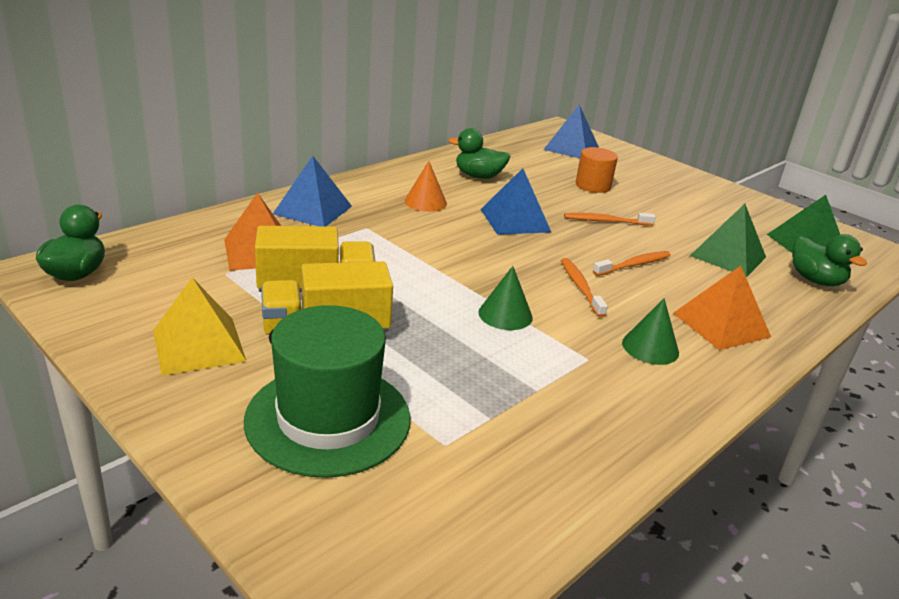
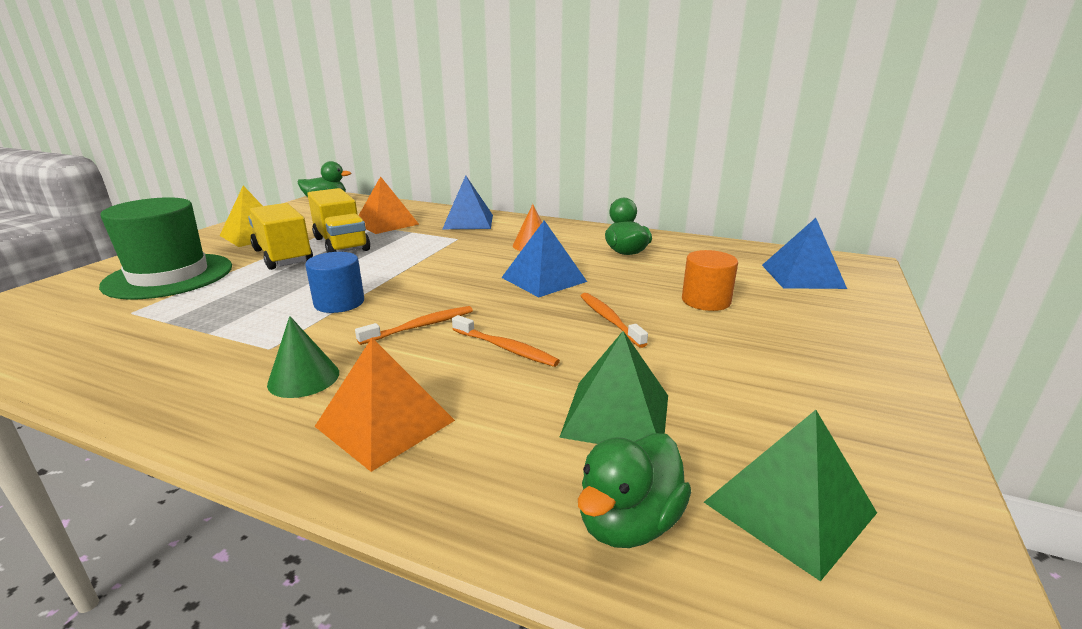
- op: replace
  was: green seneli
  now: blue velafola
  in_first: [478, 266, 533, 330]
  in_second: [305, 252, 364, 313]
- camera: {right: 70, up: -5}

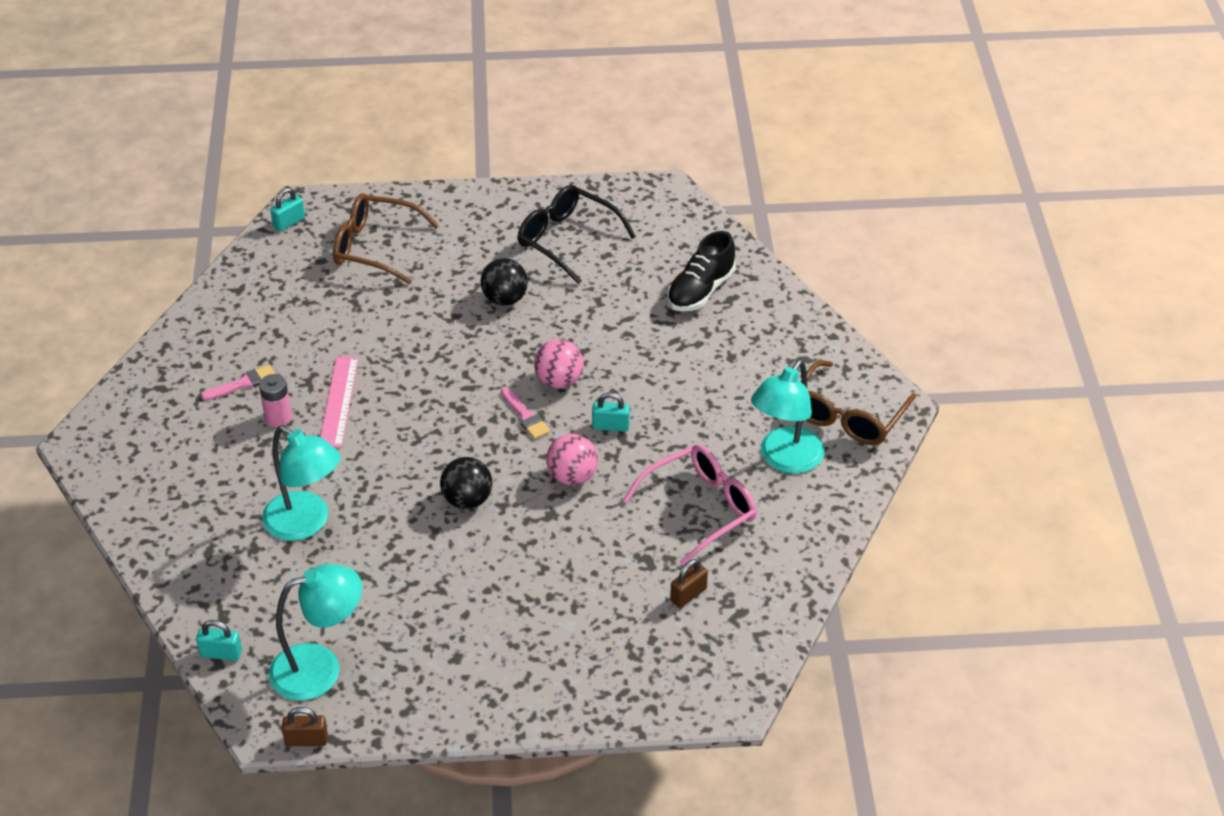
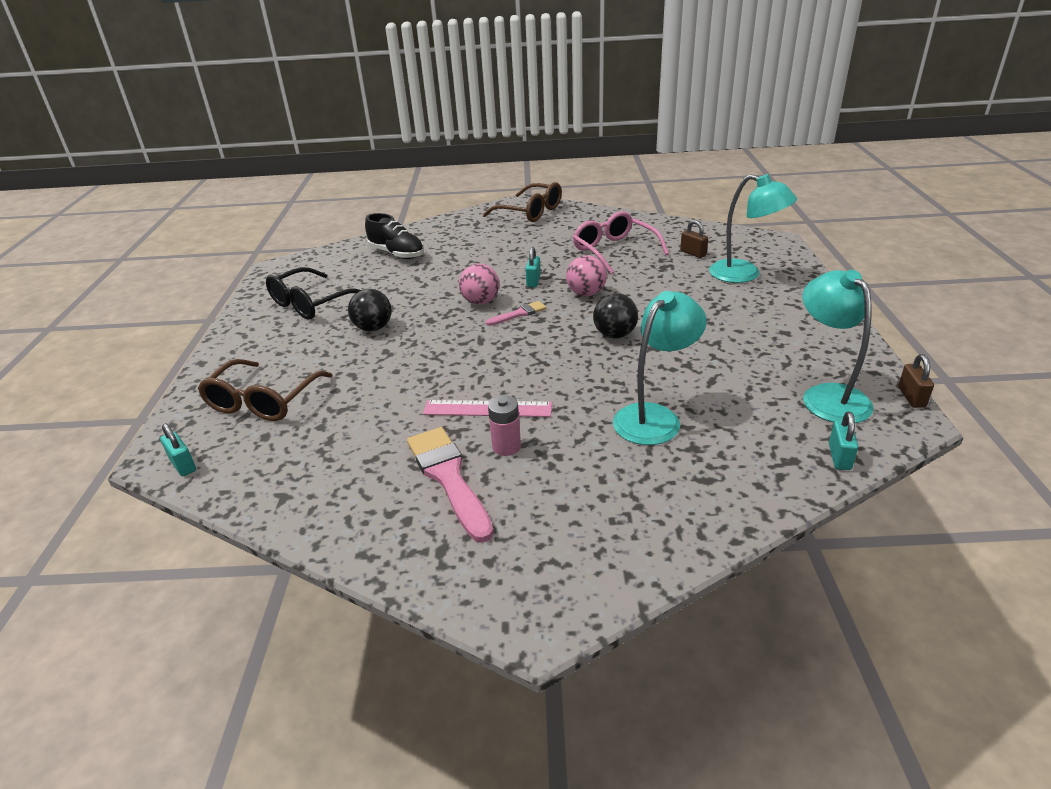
- op: resize
  was: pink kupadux
  in_first: [201, 365, 275, 401]
  in_second: [407, 427, 494, 542]
  ratio: 1.9
- op: move
  was: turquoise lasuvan
  in_first: [751, 360, 825, 474]
  in_second: [709, 174, 797, 283]
- camera: {right: -85, up: -10}

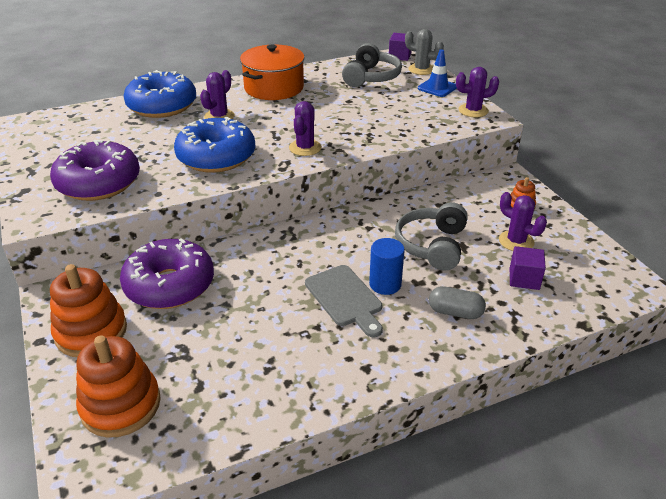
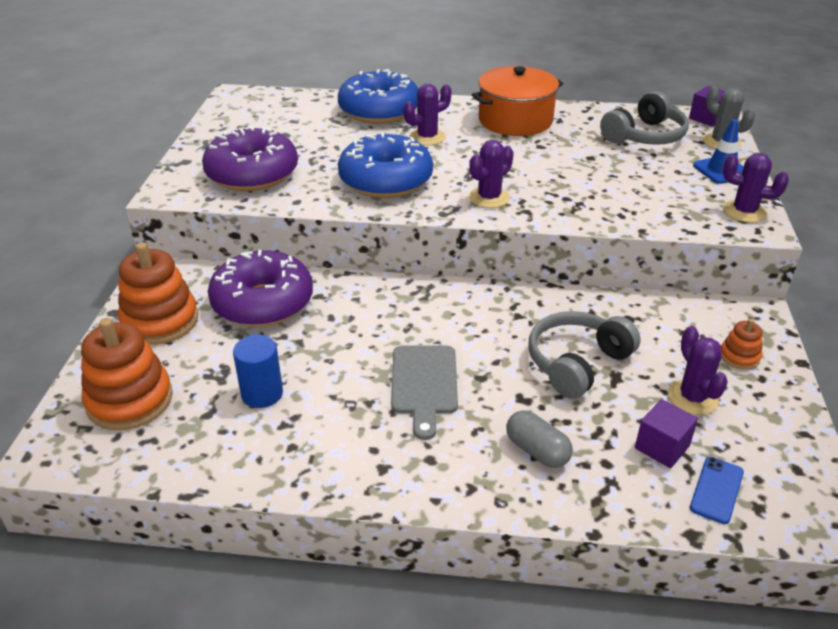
- op: move
  was: blue velafola
  in_first: [369, 238, 405, 295]
  in_second: [233, 335, 283, 408]
- op: insert
  now: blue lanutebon
  in_second: [690, 457, 744, 524]
- camera: {right: 30, up: 0}

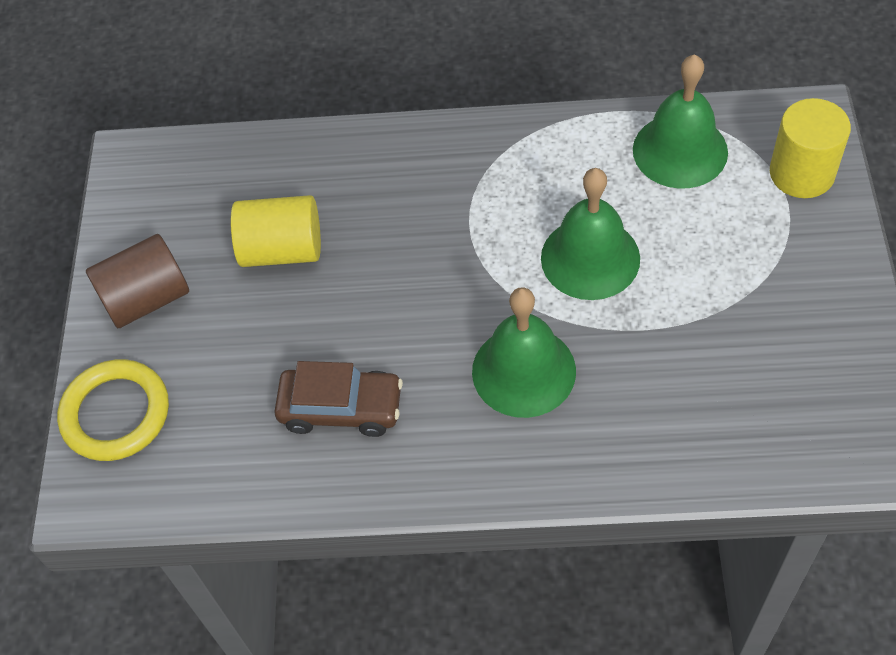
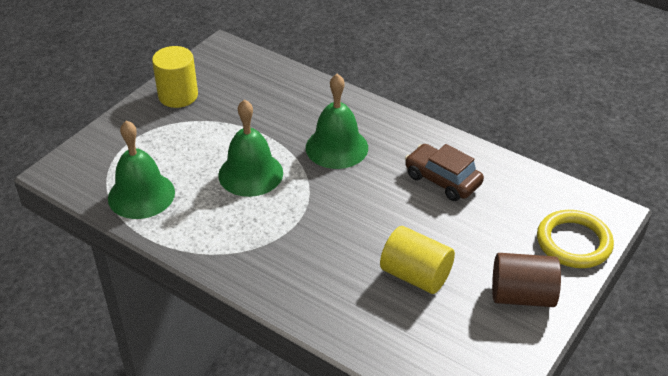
- op: move
  was: yellow velafola
  in_first: [770, 98, 851, 198]
  in_second: [152, 46, 198, 108]
- camera: {right: -150, up: -15}

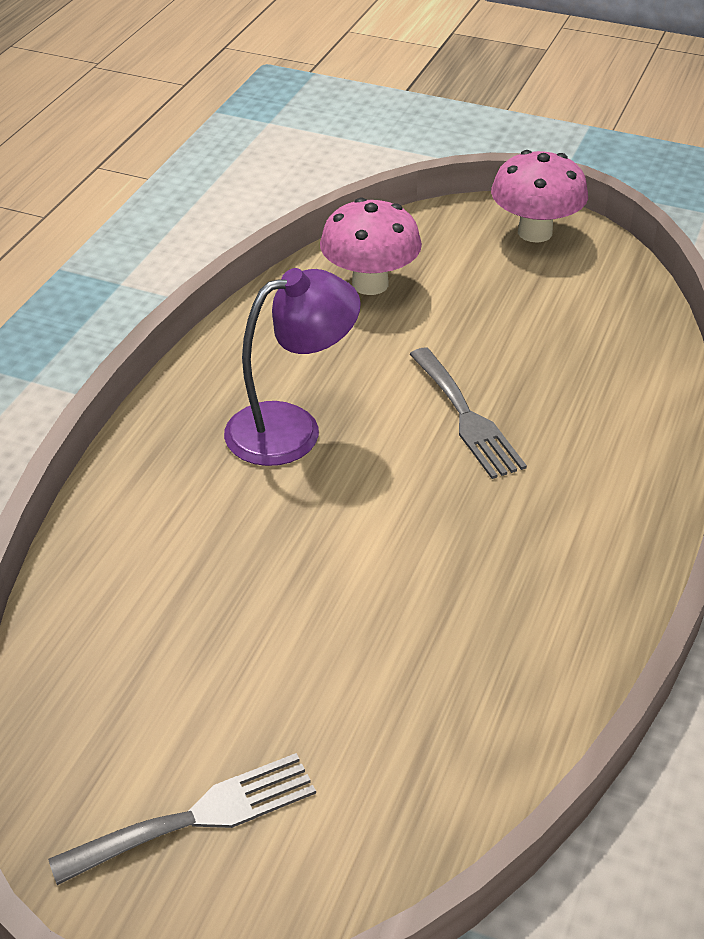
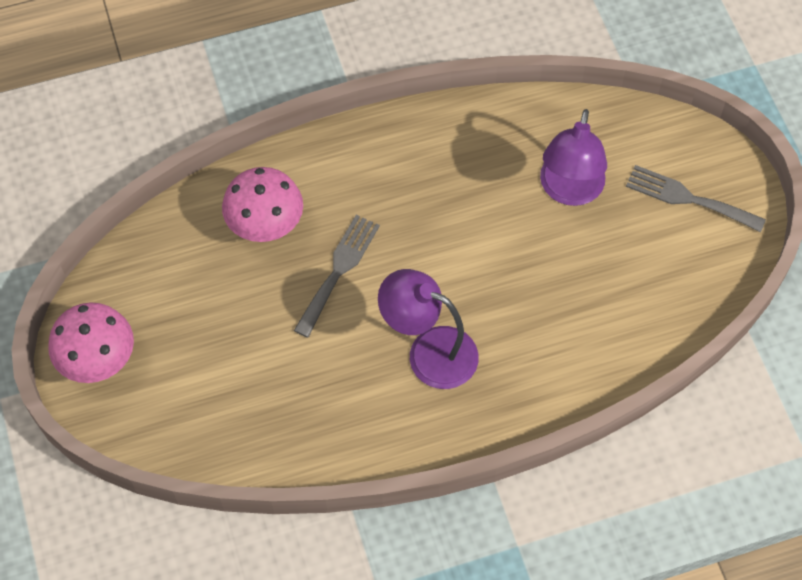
- op: move
  was: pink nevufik
  in_first: [320, 198, 422, 295]
  in_second: [222, 167, 303, 242]
- op: insert
  now: purple lasuvan
  in_second: [540, 109, 607, 206]
- camera: {right: -130, up: 20}

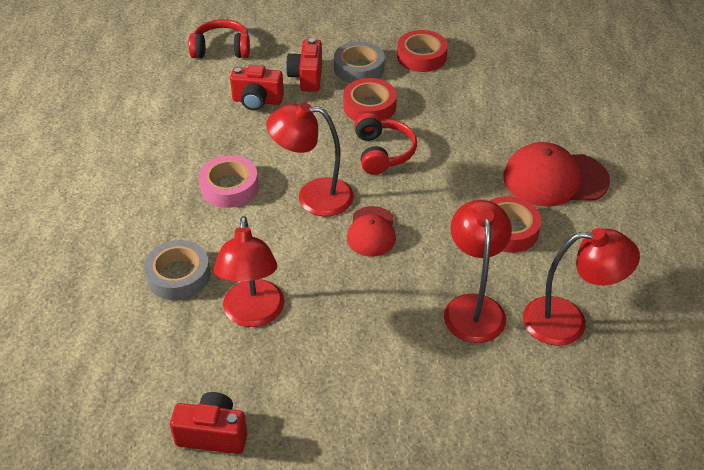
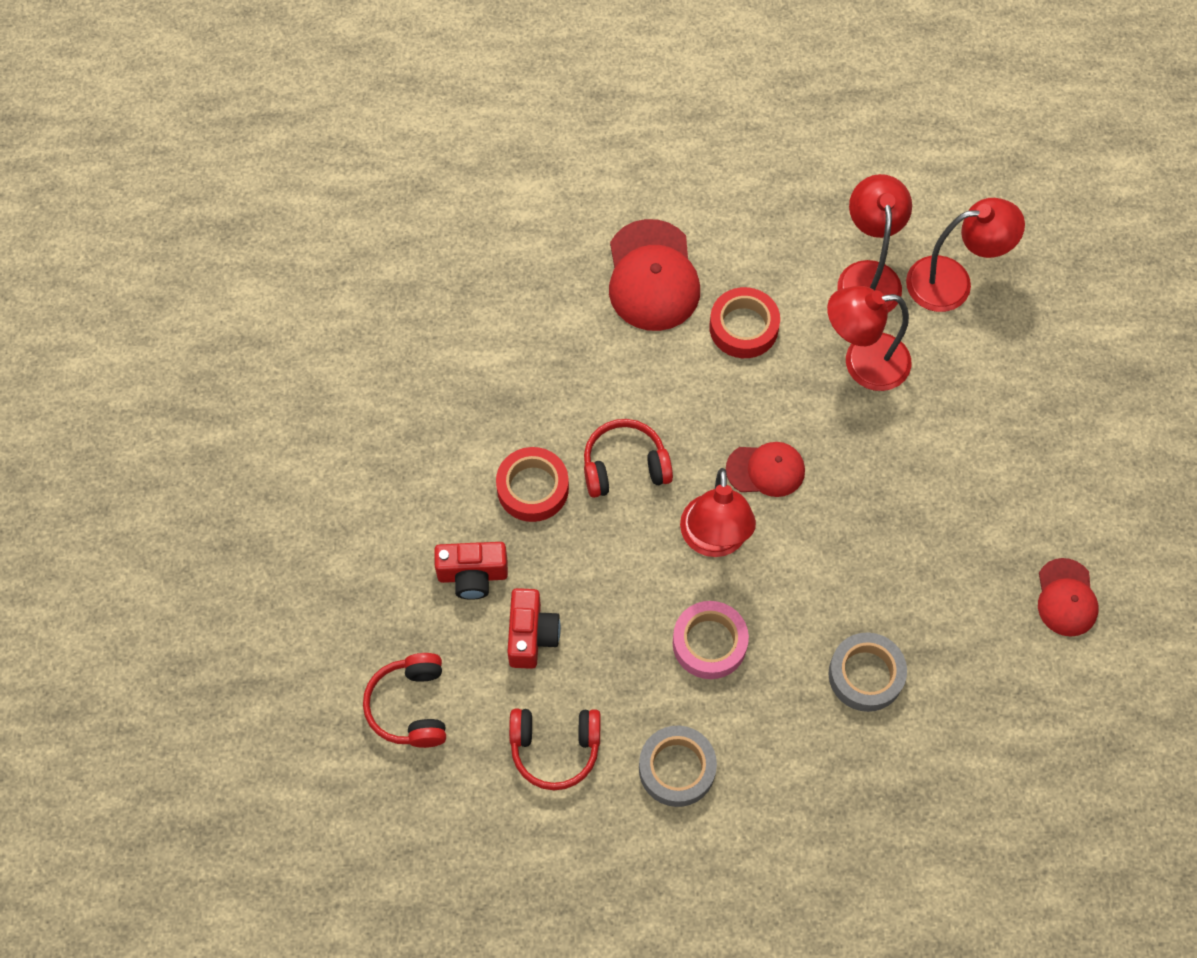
- op: insert
  now: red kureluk
  in_second: [509, 709, 601, 790]
- op: move
  was: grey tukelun
  in_first: [334, 41, 385, 83]
  in_second: [639, 726, 717, 807]
- op: move
  was: red lasuvan
  in_first: [214, 216, 284, 327]
  in_second: [906, 198, 1025, 312]
- op: replace
  was: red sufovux
  now: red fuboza
  in_first: [170, 392, 247, 454]
  in_second: [1038, 558, 1099, 637]
- op: delete
  was: red tukelun
  in_first: [397, 30, 448, 72]
- camera: {right: -95, up: 20}

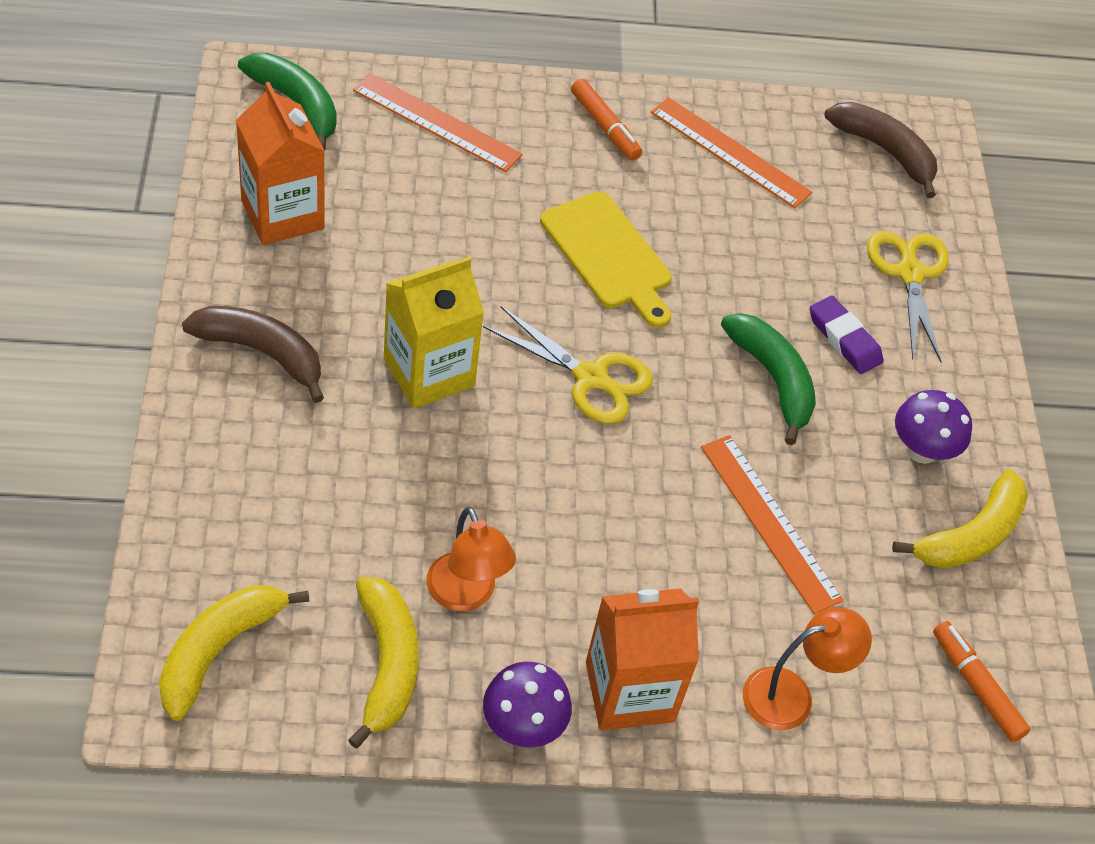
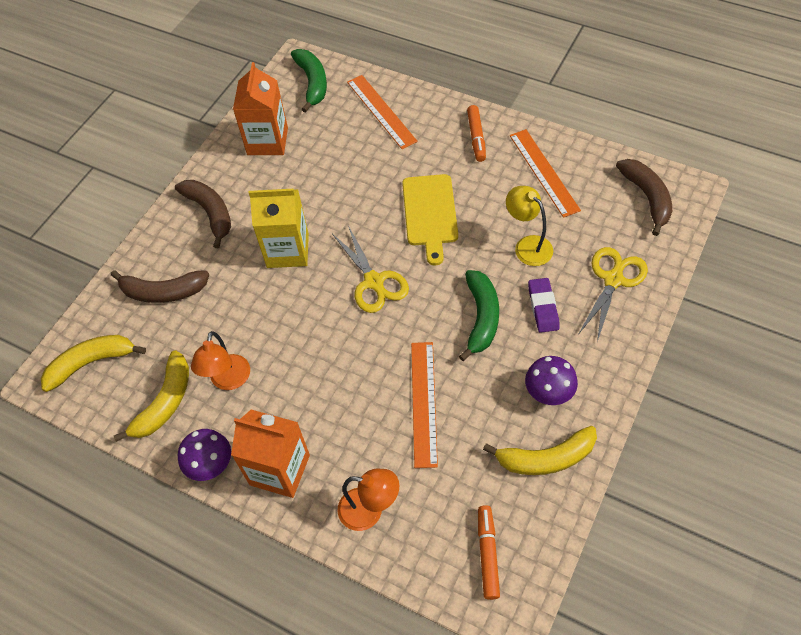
- op: insert
  now: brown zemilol
  in_second: [111, 270, 209, 303]
- op: insert
  now: yellow lasuvan
  in_second: [506, 186, 553, 266]
- camera: {right: 40, up: 5}

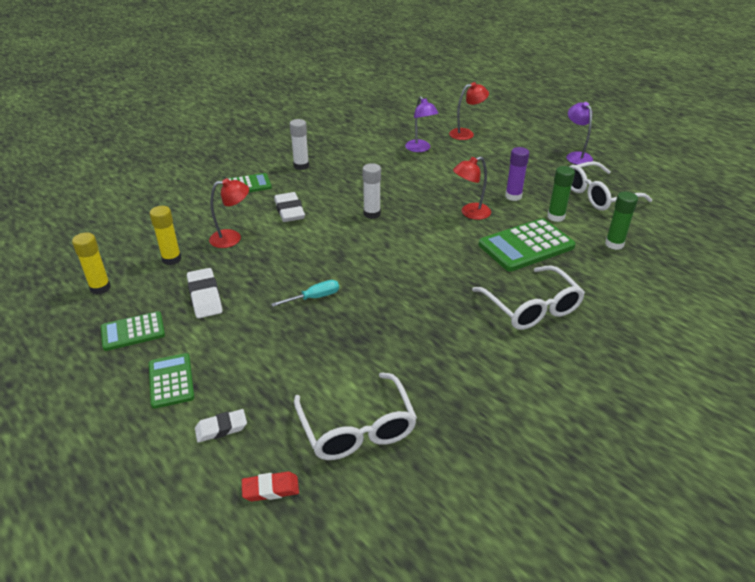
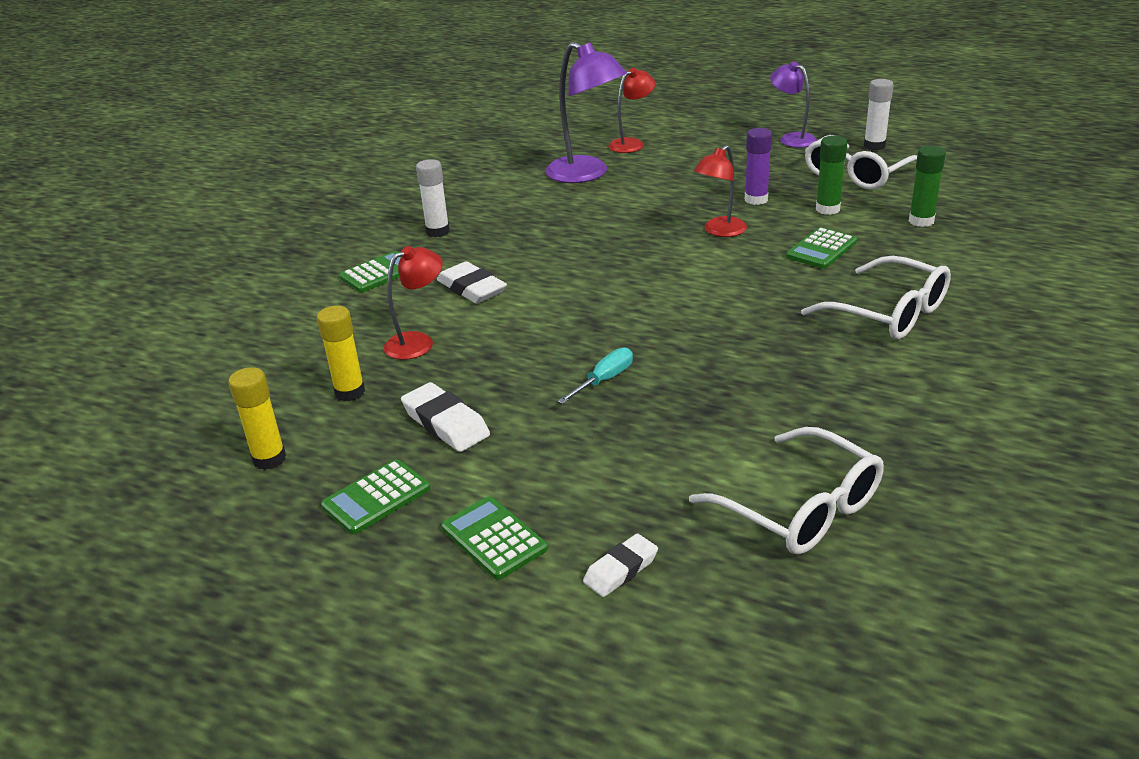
- op: resize
  was: purple lasuvan
  in_first: [405, 96, 439, 152]
  in_second: [546, 42, 627, 183]
  ratio: 1.66
- op: resize
  was: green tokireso
  in_first: [479, 218, 576, 272]
  in_second: [786, 227, 857, 269]
  ratio: 0.6
- op: move
  was: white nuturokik
  in_first: [362, 163, 381, 219]
  in_second: [864, 79, 894, 150]
- op: delete
  was: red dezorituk
  in_first: [242, 472, 299, 502]
- camera: {right: -20, up: -5}

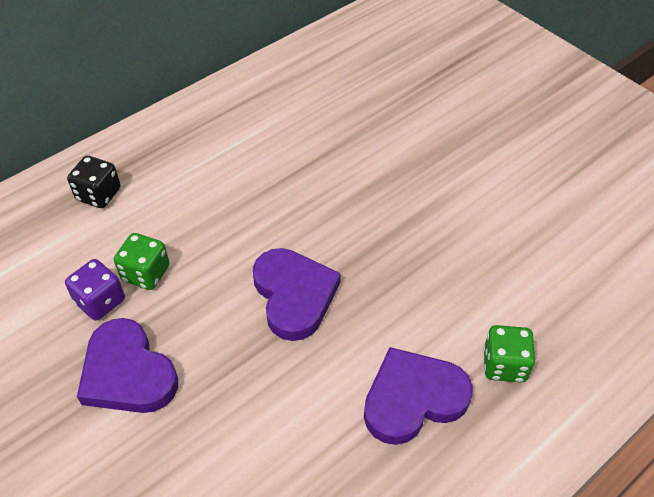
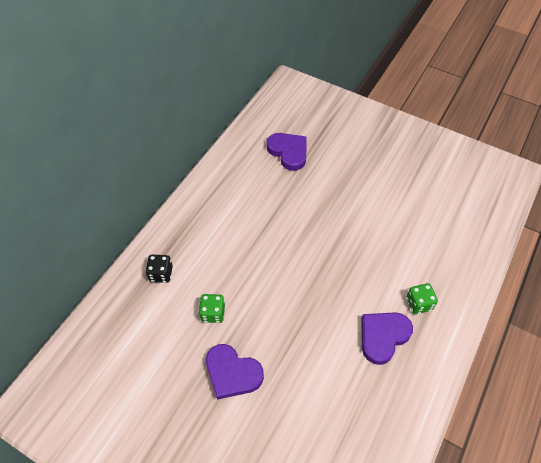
- op: move
  was: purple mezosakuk
  in_first: [253, 248, 341, 341]
  in_second: [267, 133, 306, 171]
- op: delete
  was: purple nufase
  in_first: [65, 259, 125, 320]
- camera: {right: -20, up: 5}

